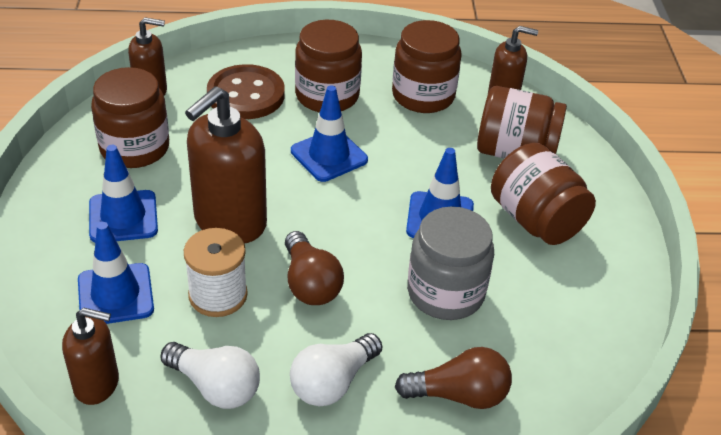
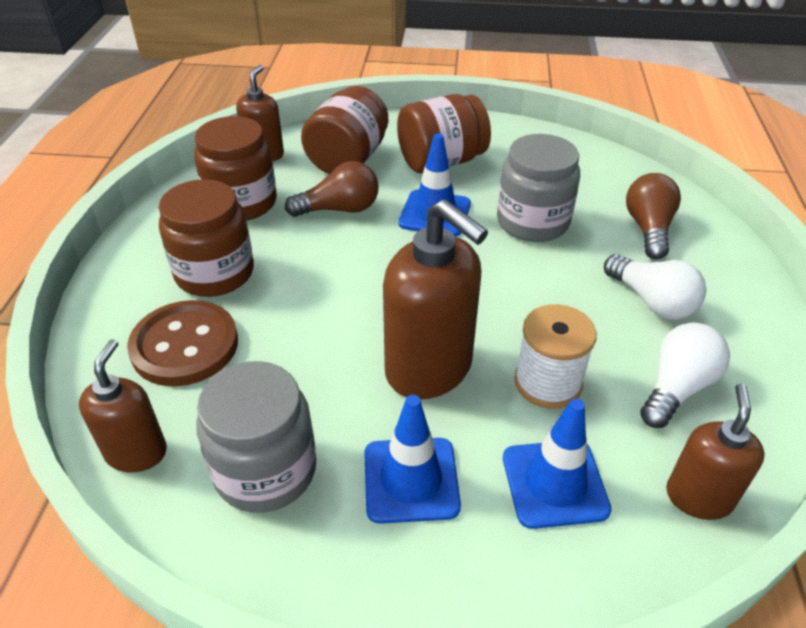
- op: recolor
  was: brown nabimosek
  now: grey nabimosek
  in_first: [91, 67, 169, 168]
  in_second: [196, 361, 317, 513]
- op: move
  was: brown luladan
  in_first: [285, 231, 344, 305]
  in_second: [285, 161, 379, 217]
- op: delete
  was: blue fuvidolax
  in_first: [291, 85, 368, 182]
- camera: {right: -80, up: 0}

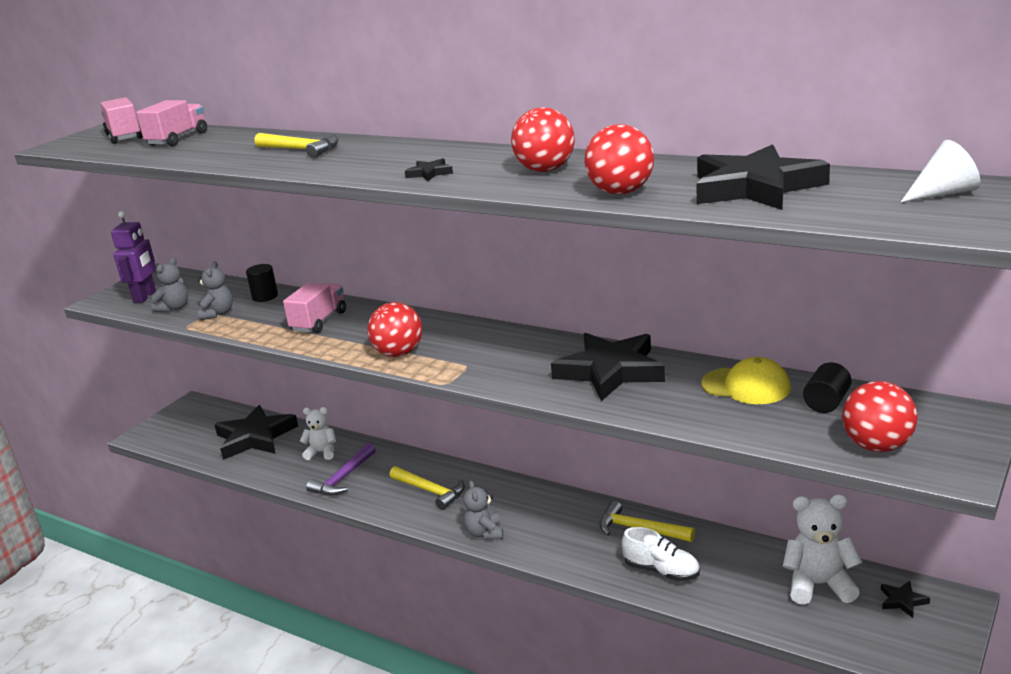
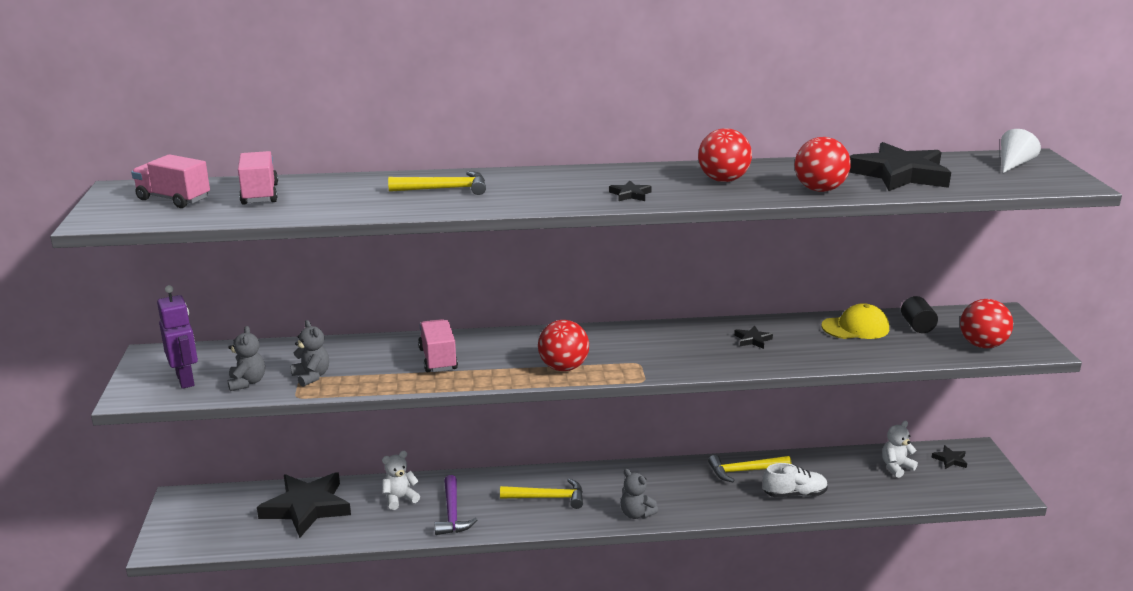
- op: resize
  was: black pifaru
  in_first: [551, 333, 665, 401]
  in_second: [734, 326, 773, 349]
  ratio: 0.41
- op: resize
  was: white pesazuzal
  in_first: [783, 494, 863, 605]
  in_second: [882, 421, 918, 478]
  ratio: 0.64
- op: delete
  was: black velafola
  in_first: [246, 264, 278, 302]
- camera: {right: -40, up: 0}

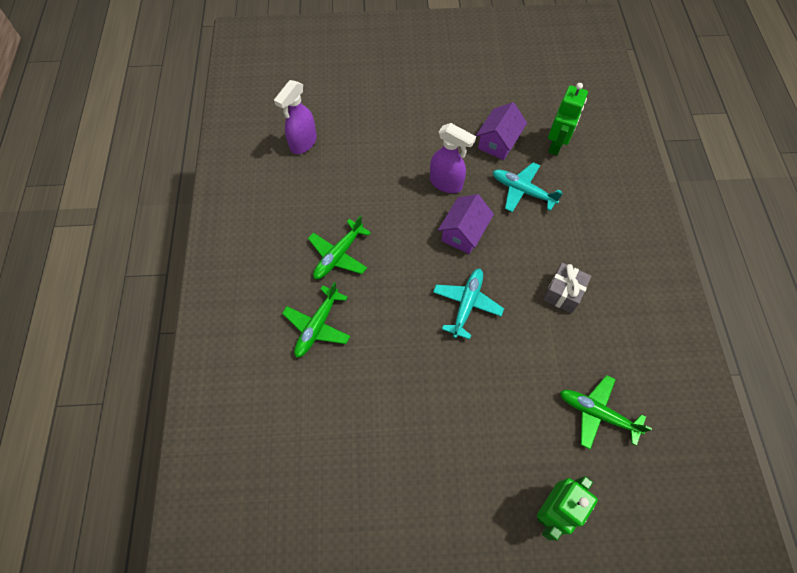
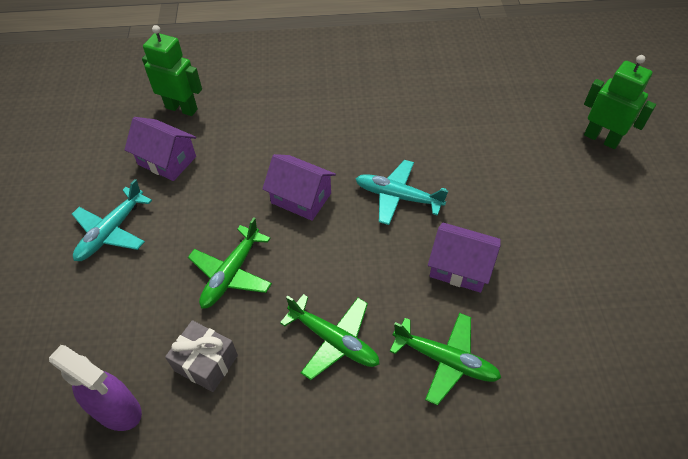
- op: move
  was: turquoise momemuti
  in_first: [493, 162, 563, 212]
  in_second: [72, 179, 152, 261]
- op: move
  was: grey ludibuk
  in_first: [543, 263, 591, 313]
  in_second: [165, 320, 238, 392]
- op: move
  was: green momemuti
  in_first: [560, 375, 652, 449]
  in_second: [188, 217, 272, 309]
- op: insert
  now: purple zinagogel
  in_second: [428, 222, 501, 293]
- op: delete
  was: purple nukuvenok
  in_first: [430, 123, 476, 193]
- camera: {right: -90, up: -10}

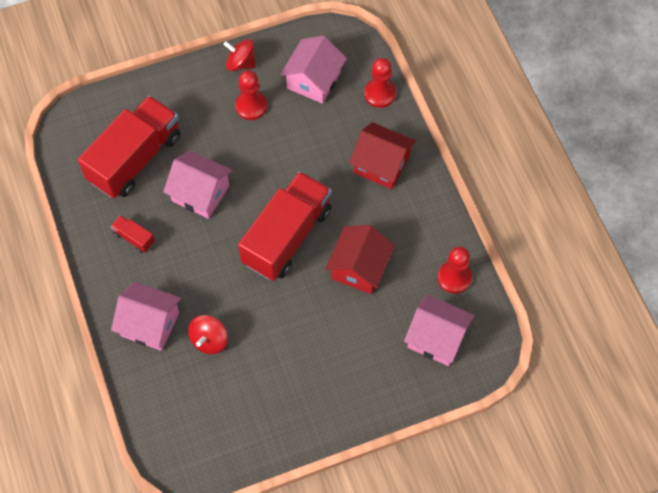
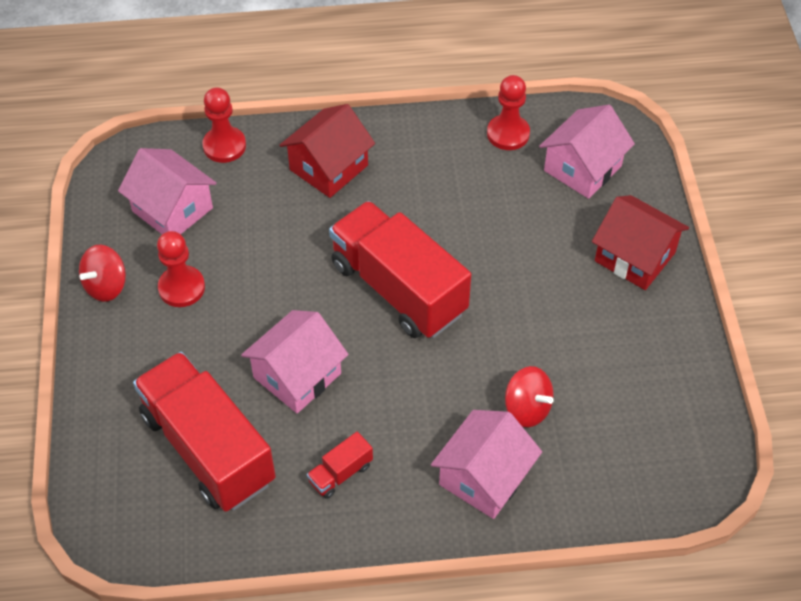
- op: move
  was: red zinagogel
  in_first: [325, 225, 395, 294]
  in_second: [592, 195, 689, 290]
- camera: {right: -75, up: -10}

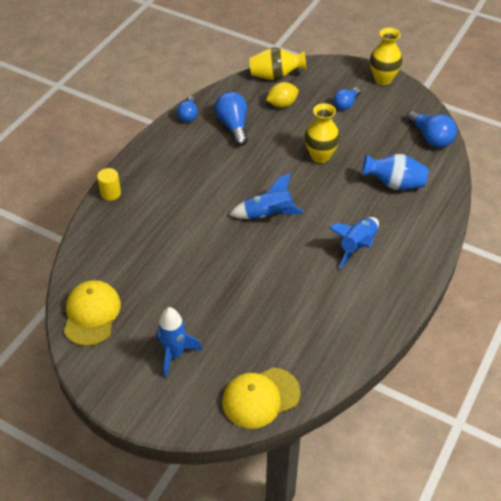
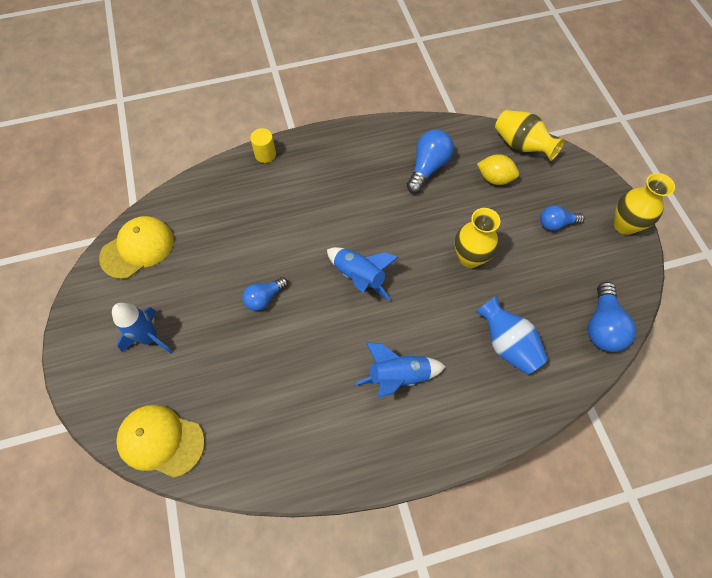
- op: move
  was: blue luladan
  in_first: [177, 96, 198, 122]
  in_second: [242, 277, 288, 311]
- camera: {right: 45, up: 15}

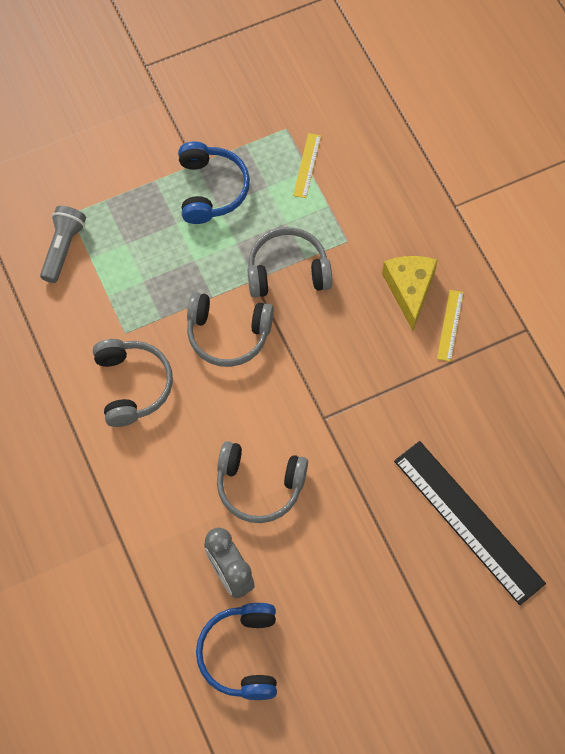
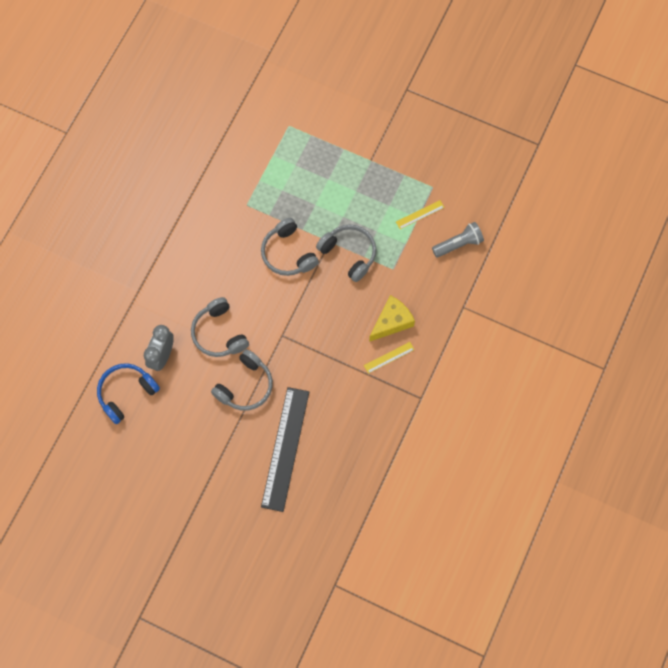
- op: move
  was: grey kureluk
  in_first: [93, 339, 173, 427]
  in_second: [211, 349, 273, 410]
- op: move
  was: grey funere
  in_first: [40, 206, 86, 283]
  in_second: [432, 222, 484, 258]
- op: delete
  was: blue kureluk
  in_first: [178, 142, 250, 224]
- camera: {right: 50, up: 5}

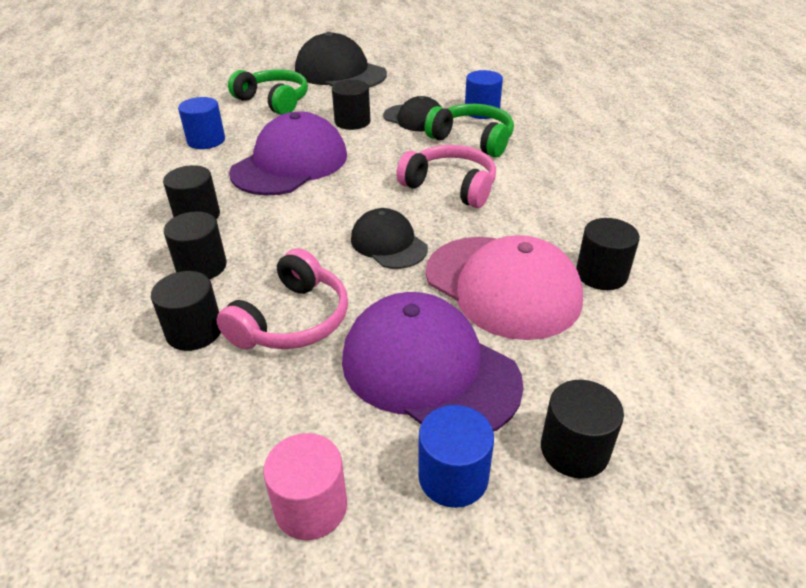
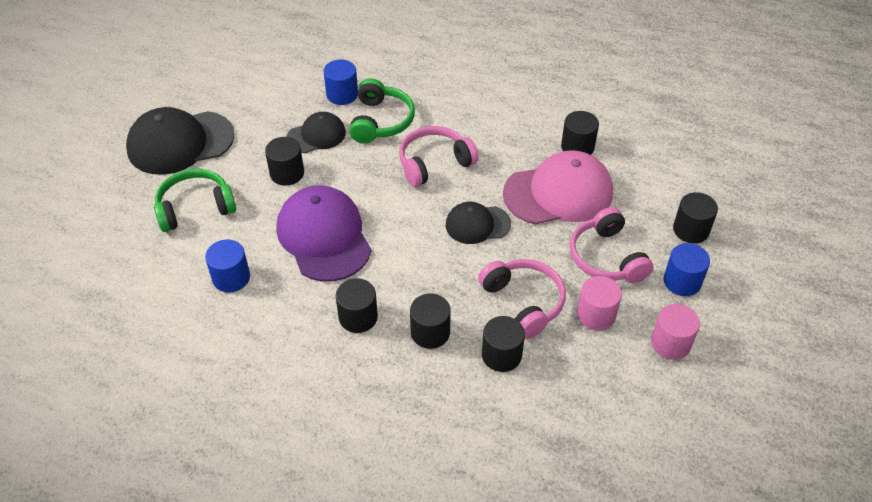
- op: rotate
  was: green kureluk
  in_first: [424, 104, 514, 157]
  in_second: [349, 78, 415, 143]
  clockwise: 120
- op: replace
  was: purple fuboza
  now: pink kureluk
  in_first: [342, 292, 524, 432]
  in_second: [570, 207, 653, 283]
- op: insert
  now: pink velafola
  in_second: [577, 276, 622, 331]
- camera: {right: -60, up: 10}

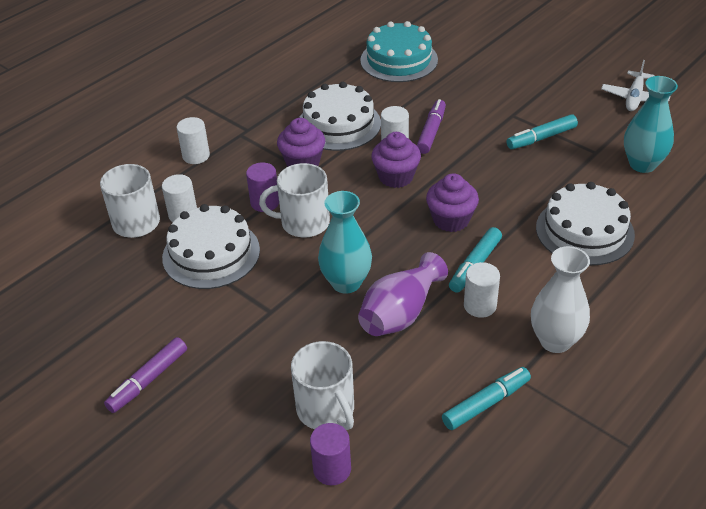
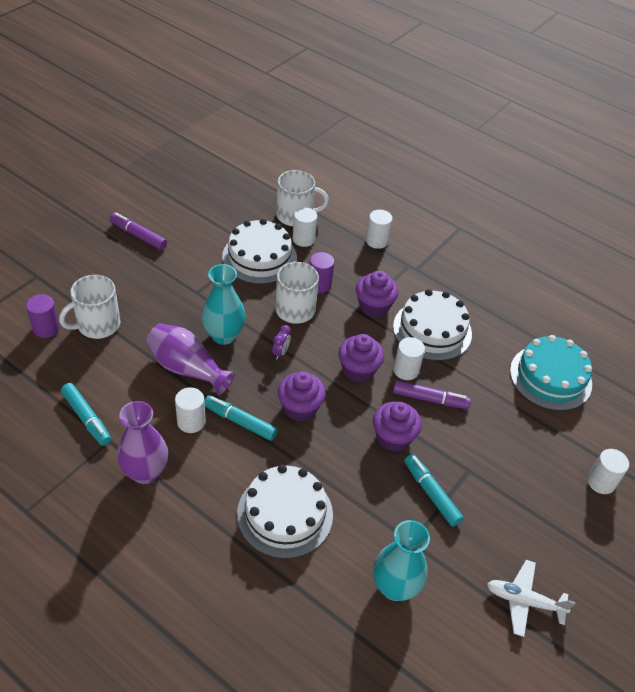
- op: recolor
  was: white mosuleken
  now: purple mosuleken
  in_first: [531, 246, 590, 353]
  in_second: [117, 401, 168, 484]
- op: insert
  now: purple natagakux
  in_second: [272, 325, 291, 360]
- op: insert
  now: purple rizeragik
  in_second: [373, 402, 422, 452]
- op: insert
  now: white velafola
  in_second: [587, 449, 629, 494]
- camera: {right: 80, up: 5}

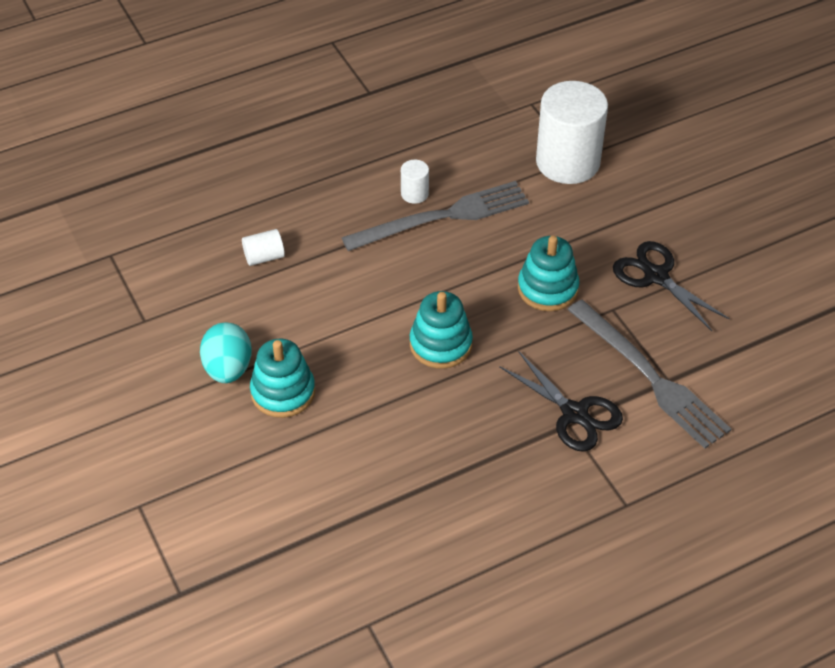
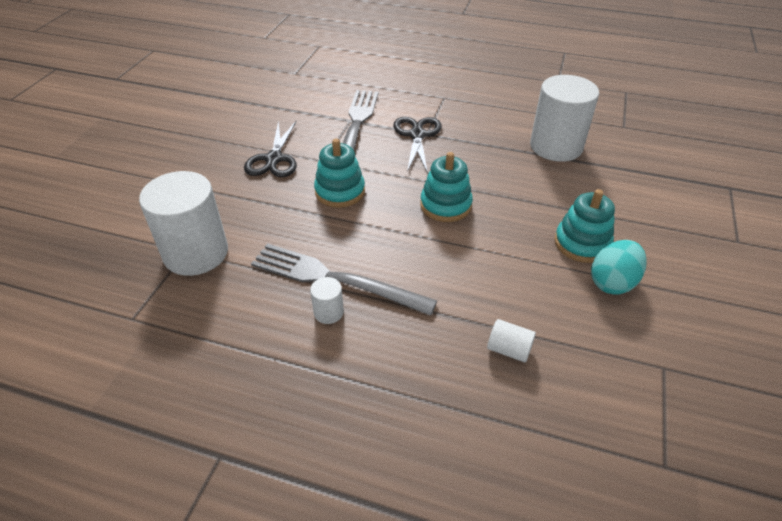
- op: insert
  now: white velafola
  in_second: [530, 75, 599, 162]
- camera: {right: -135, up: -5}

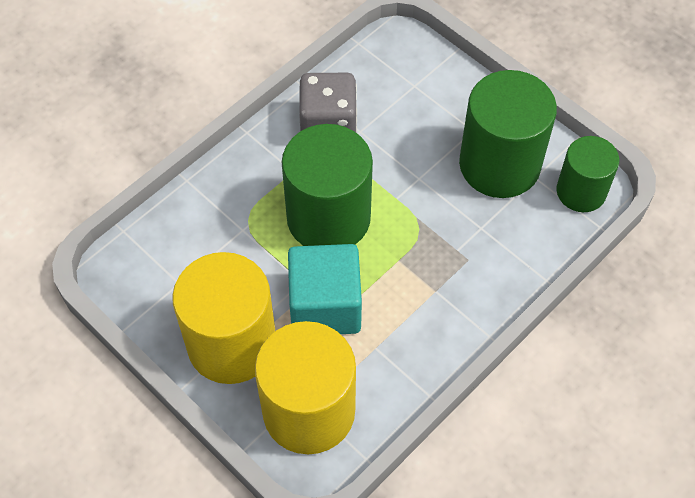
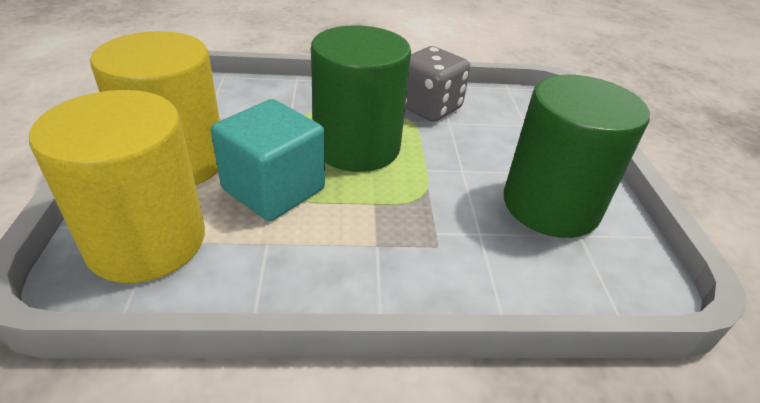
- op: delete
  was: green velafola
  in_first: [556, 136, 619, 212]
- camera: {right: 40, up: -20}

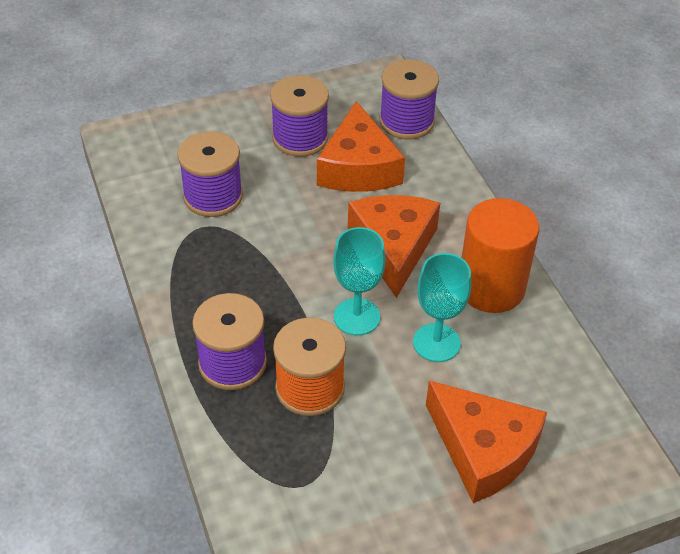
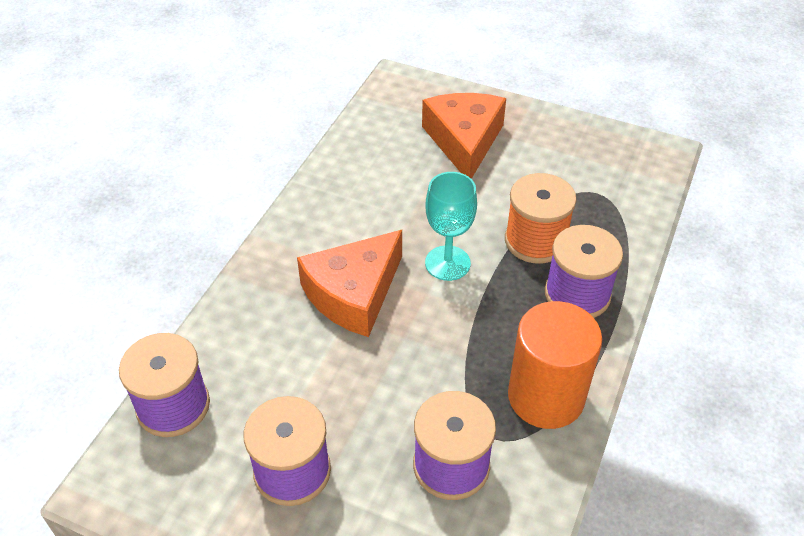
- op: move
  was: orange velafola
  in_first: [462, 198, 539, 313]
  in_second: [508, 301, 602, 429]
- op: delete
  was: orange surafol
  in_first: [317, 101, 405, 192]
- op: delete
  was: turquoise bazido
  in_first: [413, 253, 471, 362]
- camera: {right: -135, up: 0}

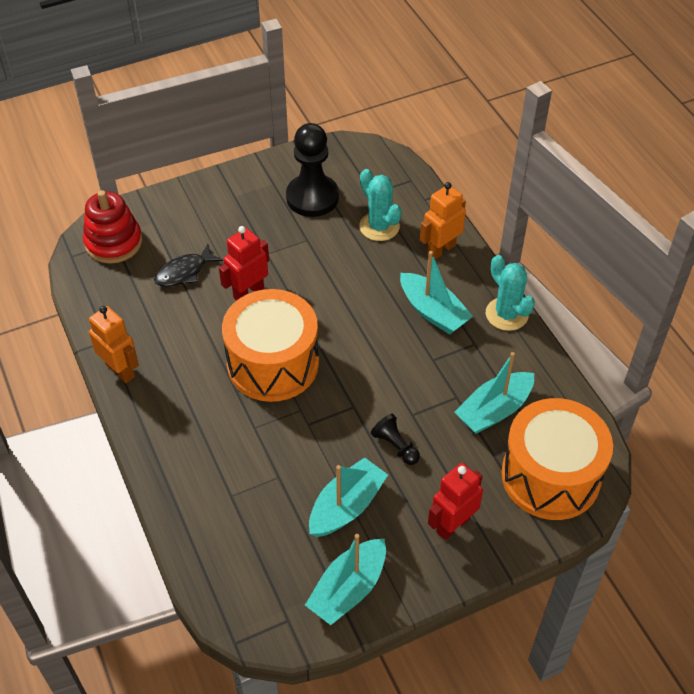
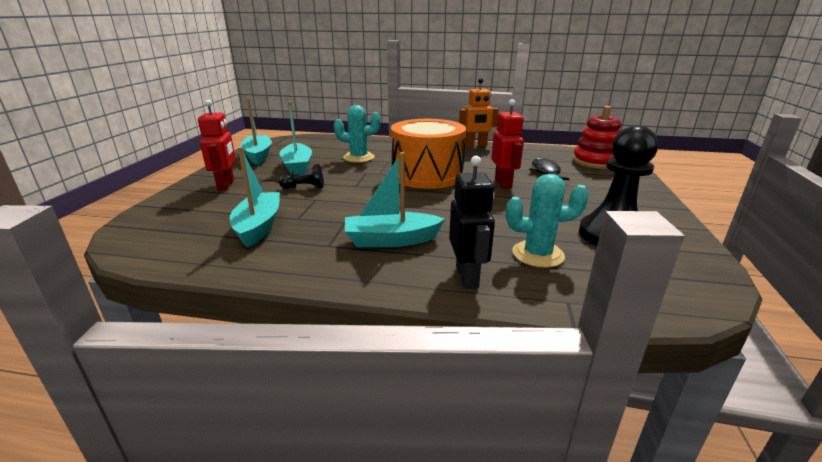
- op: move
  was: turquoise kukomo
  in_first: [486, 255, 535, 331]
  in_second: [334, 105, 380, 163]
- op: recolor
  was: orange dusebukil
  now: black dusebukil
  in_first: [420, 182, 466, 259]
  in_second: [449, 156, 495, 289]
- op: delete
  was: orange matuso
  in_first: [501, 398, 613, 520]
- camera: {right: 125, up: -25}

